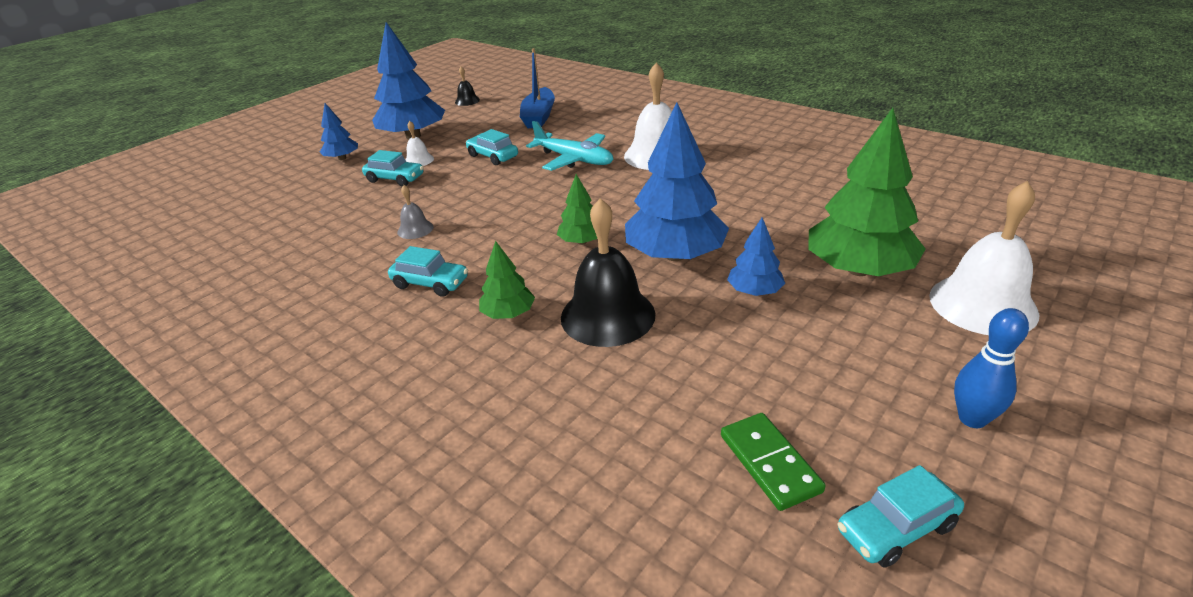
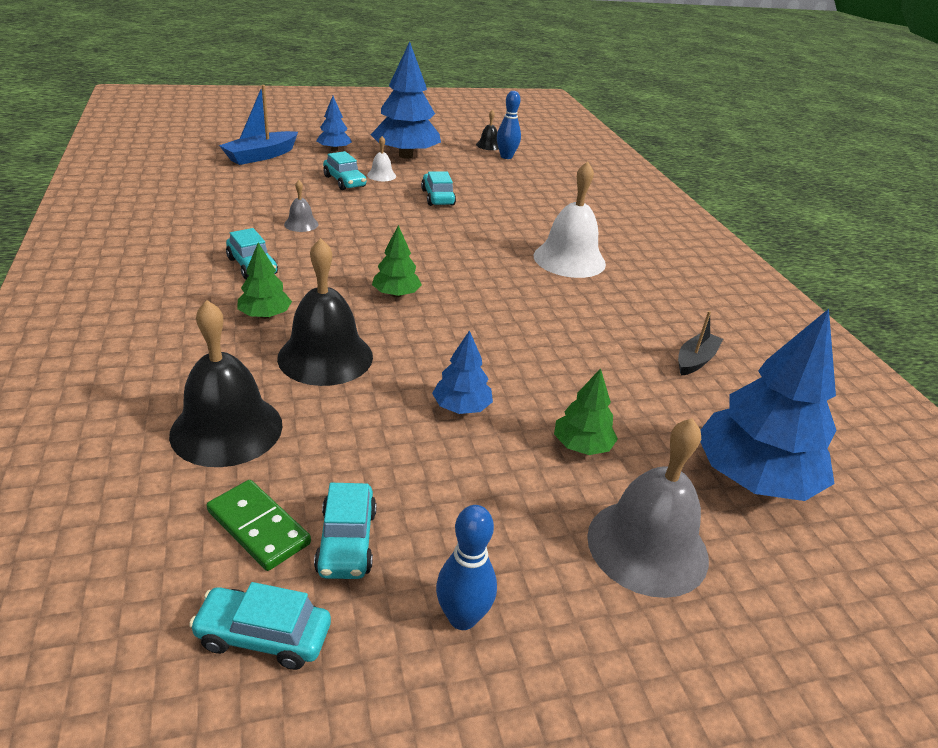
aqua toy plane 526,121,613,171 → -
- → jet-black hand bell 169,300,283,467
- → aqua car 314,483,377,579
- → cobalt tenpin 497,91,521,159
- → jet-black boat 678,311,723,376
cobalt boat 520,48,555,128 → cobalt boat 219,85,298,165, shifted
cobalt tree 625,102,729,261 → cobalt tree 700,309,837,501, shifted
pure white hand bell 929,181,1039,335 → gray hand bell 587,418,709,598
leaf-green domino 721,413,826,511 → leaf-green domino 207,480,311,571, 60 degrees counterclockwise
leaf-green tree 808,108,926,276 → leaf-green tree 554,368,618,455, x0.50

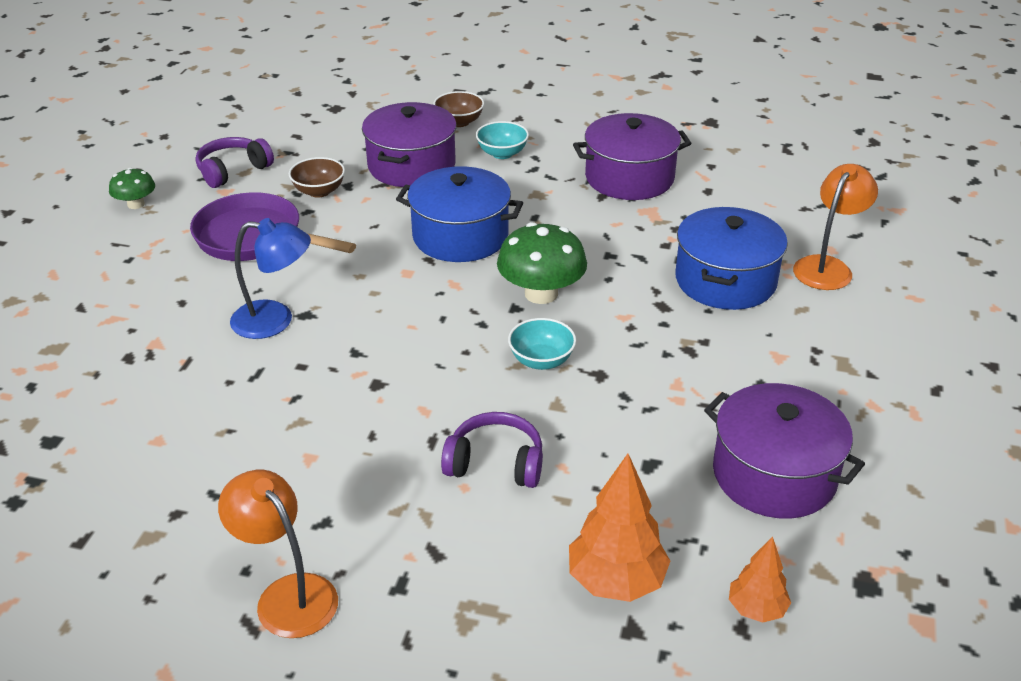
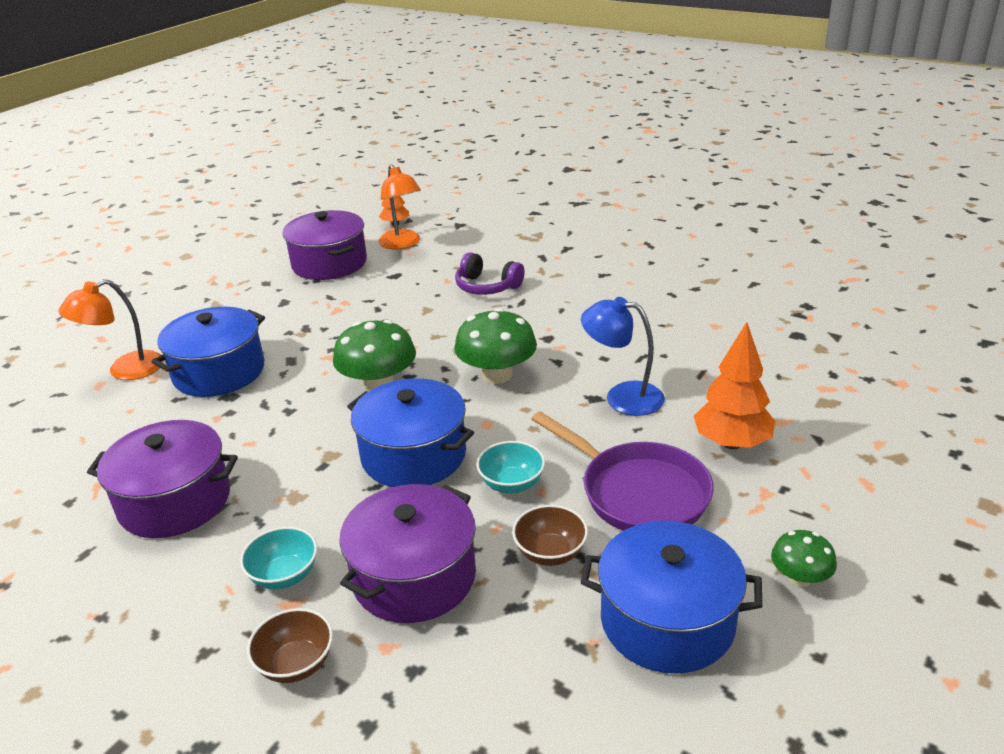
- → leaf-green fungus 454,308,537,384
orange-coloured desk lamp 218,470,338,638 → orange-coloured desk lamp 378,164,421,250, shifted
aqua deep dish 508,318,576,370 → aqua deep dish 476,441,545,493, shifted
orange-coloured tree 569,454,670,602 → orange-coloured tree 694,322,775,449, shifted
purple over-ear headphones 196,137,274,188 → cobalt pot 581,521,762,674

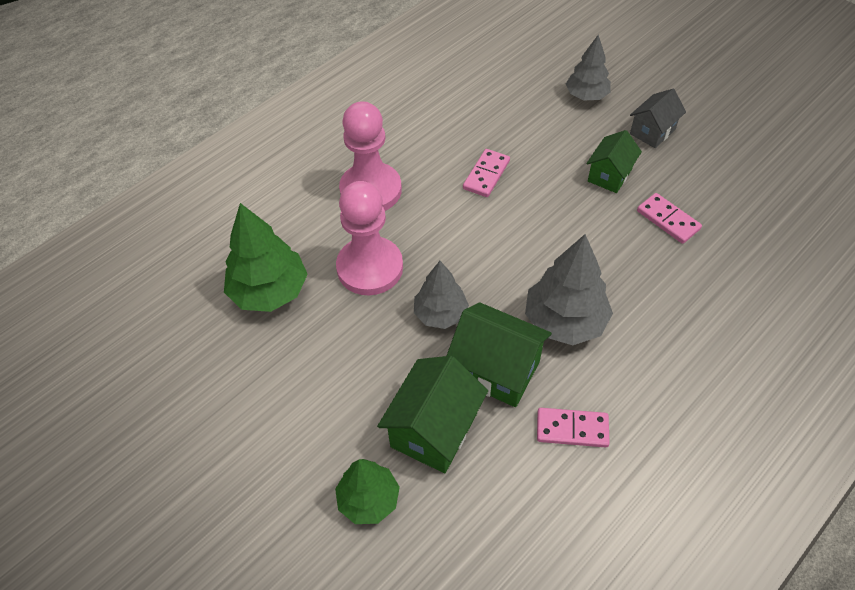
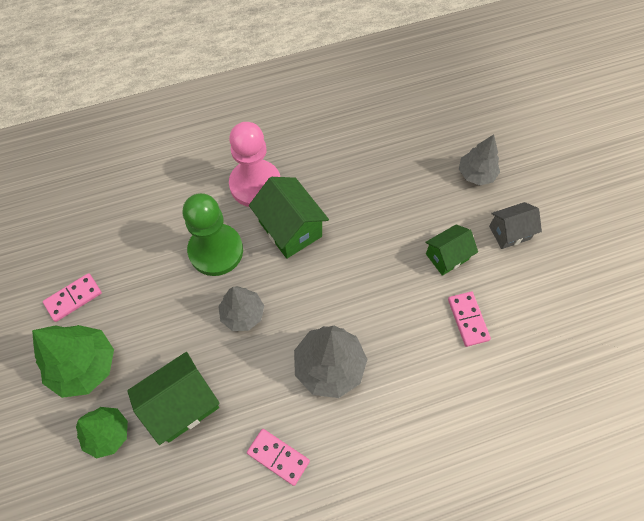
leaf-green tree 224,203,308,312 → leaf-green tree 32,325,114,398, shifted
leaf-green cottage 447,302,552,407 → leaf-green cottage 249,177,329,259, shifted
pink domino 463,149,510,197 → pink domino 43,273,102,322, shifted
pink chess pawn 336,181,403,295 → leaf-green chess pawn 183,193,243,276

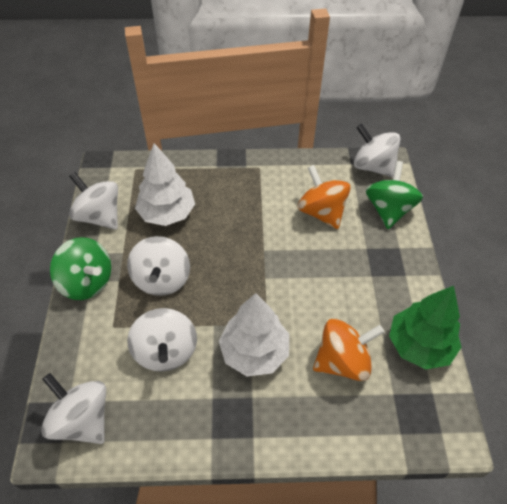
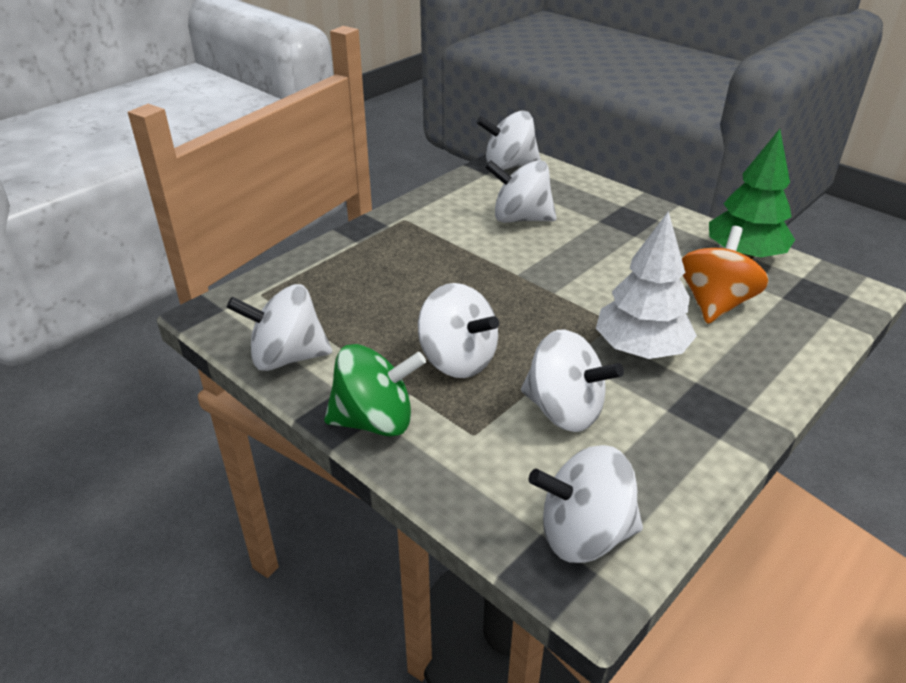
pure white tree 135,143,195,226 → -
leaf-green toy top 366,161,423,229 → -
orange-coloured toy top 298,165,351,229 → pure white toy top 485,160,557,223

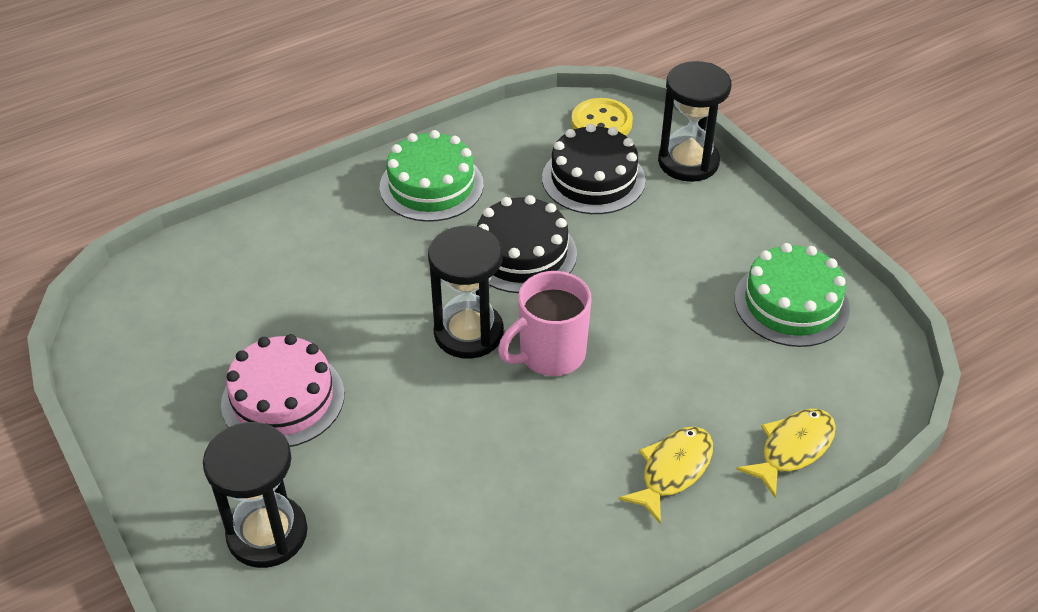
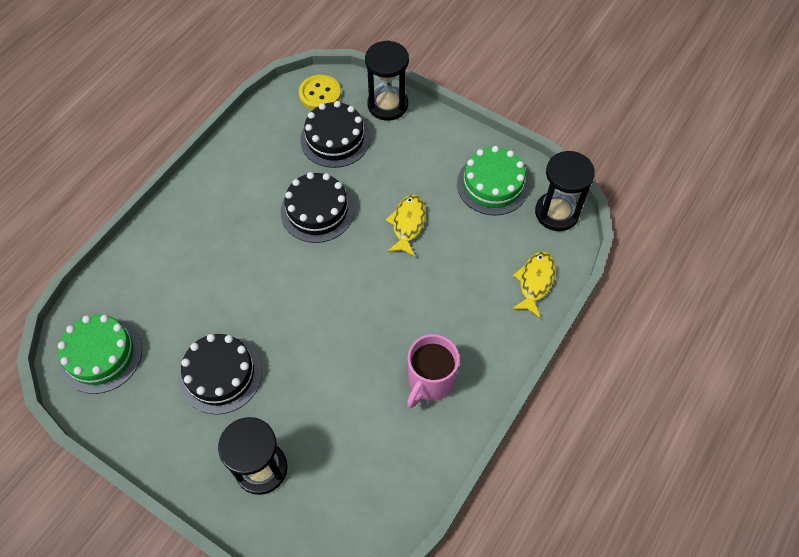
leaf-green cake 380,130,484,222 → leaf-green cake 58,315,142,394, shifted
jet-black hourglass 428,226,504,359 → jet-black hourglass 535,151,595,231, shifted
pink tea mug 498,271,592,376 → pink tea mug 407,334,460,408, shifted
bright yellow toy fish 619,427,713,525 → bright yellow toy fish 386,195,426,257, shifted
pink cake 221,334,344,447 → jet-black cake 179,334,262,414

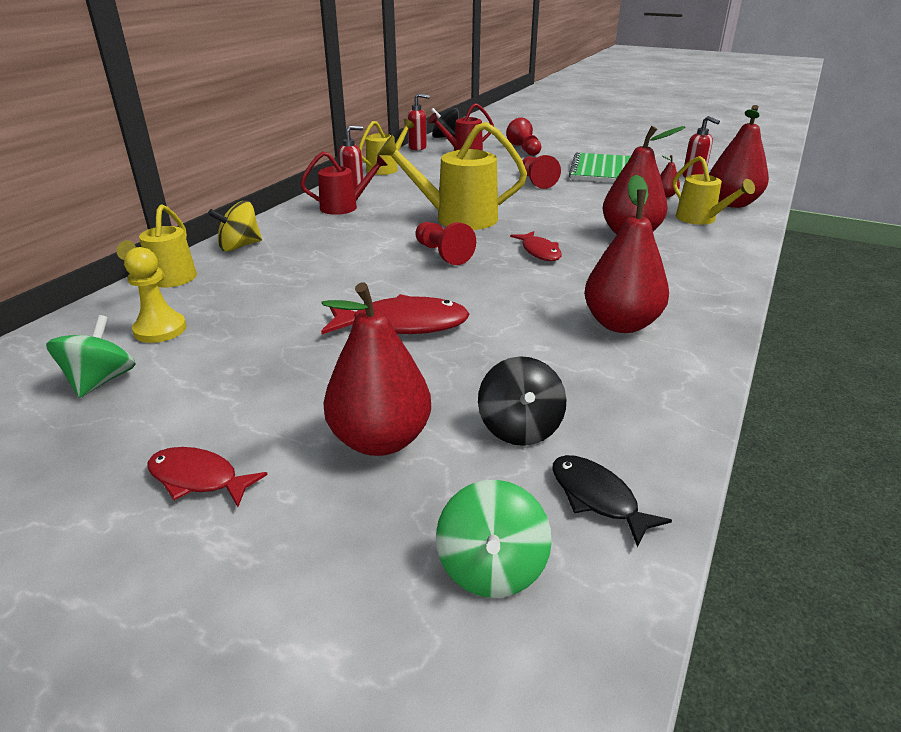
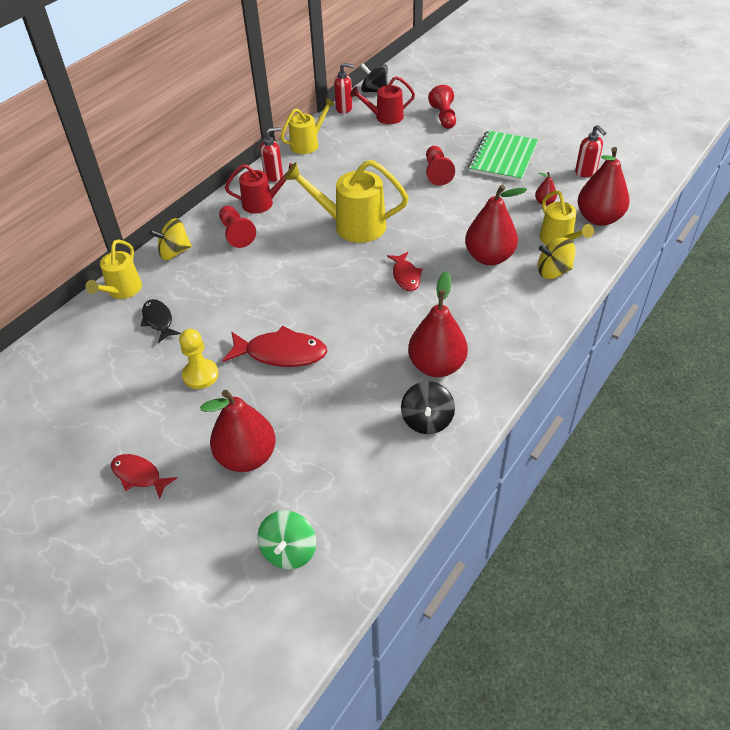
leaf-green toy top 46,315,135,398 → -
- → bright yellow toy top 538,237,575,279
bright yellow chess pawn 124,247,187,343 → bright yellow chess pawn 179,329,219,389, shifted
scarlet chess pawn 415,222,476,265 → scarlet chess pawn 219,206,256,248, shifted
jet-black toy top 478,356,566,446 → jet-black toy top 401,381,455,434, shifted
jet-black toy fish 552,455,672,547 → jet-black toy fish 141,299,181,343, shifted

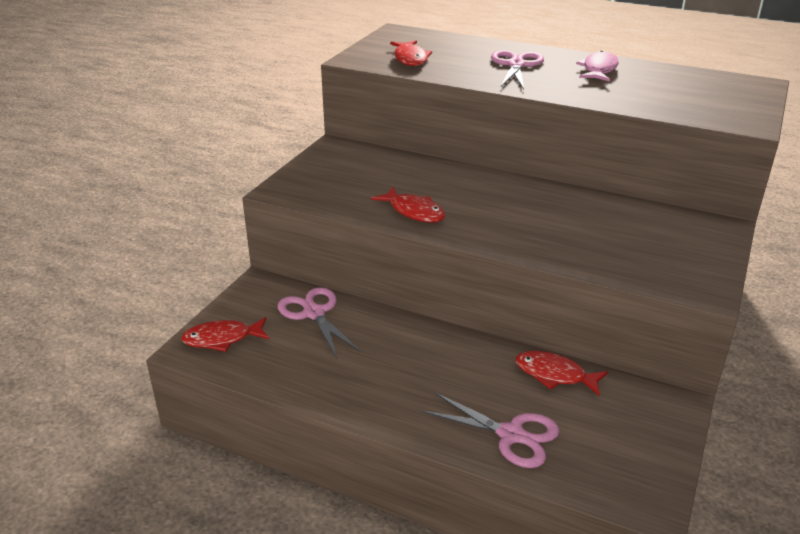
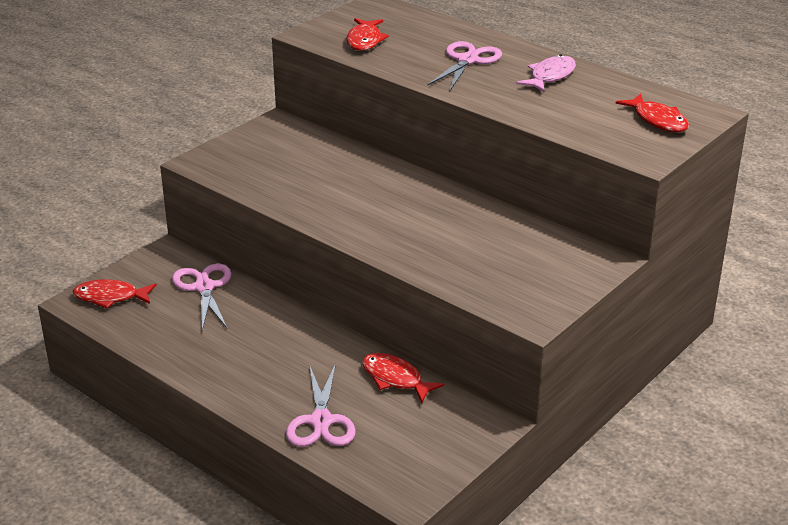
scarlet toy fish 371,187,445,223 → scarlet toy fish 615,94,689,132, shifted
pink shears 421,392,559,468 → pink shears 286,364,356,447, 45 degrees clockwise

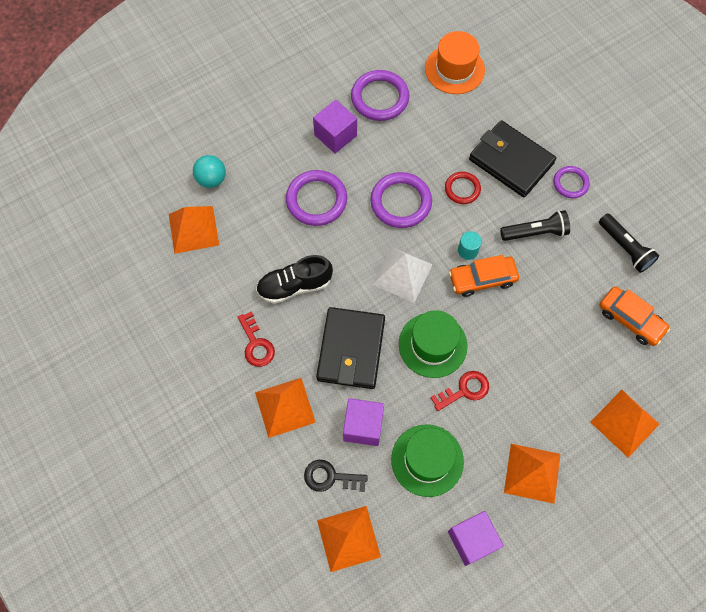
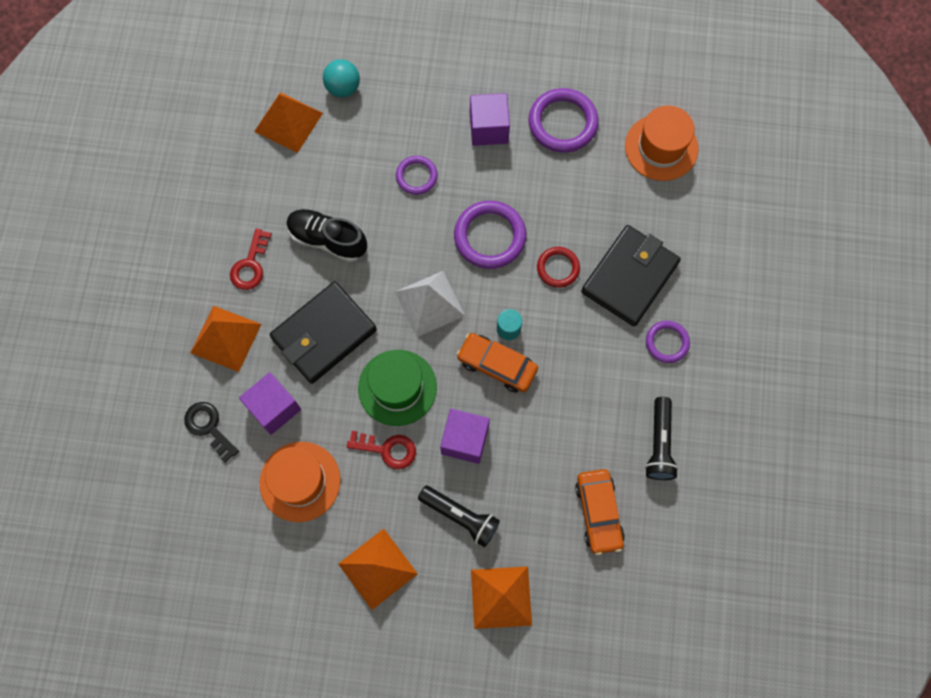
orange-coloured pyramid 317,506,381,572 → -
purple cube 448,511,504,566 → purple cube 440,409,490,464, shifted
jet-black torch 500,210,570,241 → jet-black torch 418,486,500,547, shifted
leaf-green tall hat 391,424,464,497 → orange-coloured tall hat 259,442,341,522
jet-black billfold 469,120,556,197 → jet-black billfold 581,225,681,326, 45 degrees clockwise
purple torus 286,170,347,226 → purple torus 396,156,438,195, x0.59

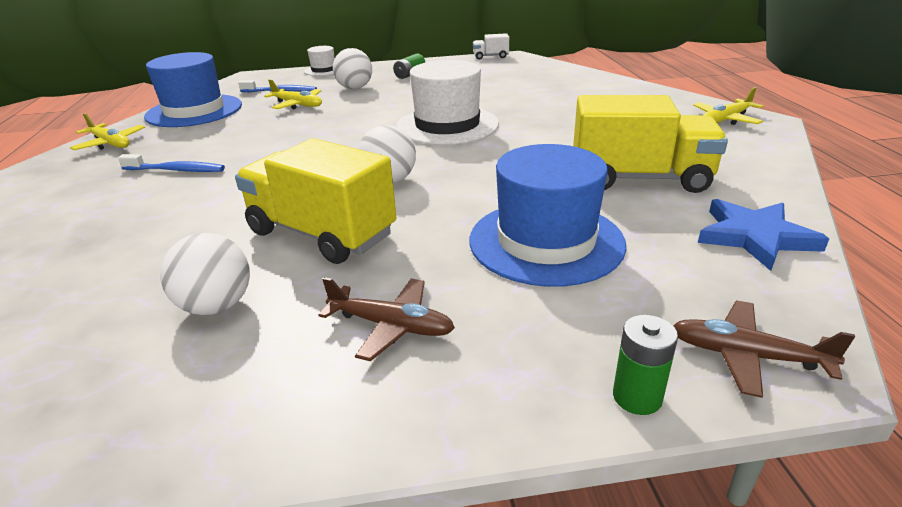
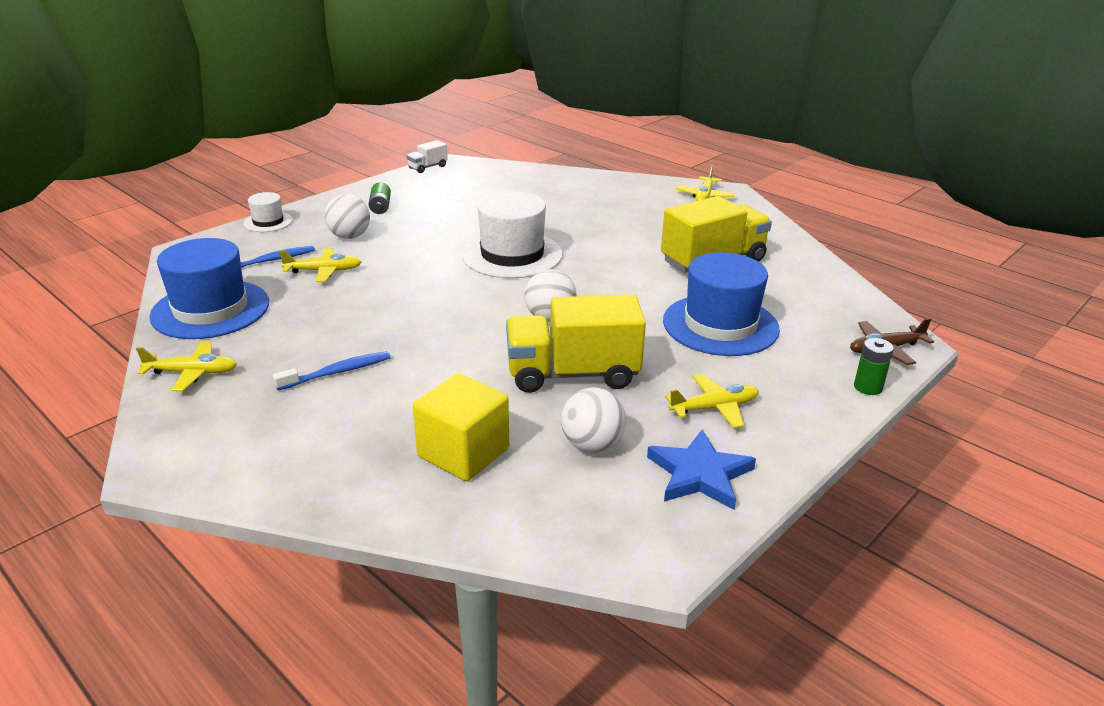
- → bright yellow cube 413,373,509,481
cobalt star shape 698,199,829,271 → cobalt star shape 647,429,756,510, shifted
russet toy plane 319,277,455,361 → bright yellow toy plane 665,374,759,428

